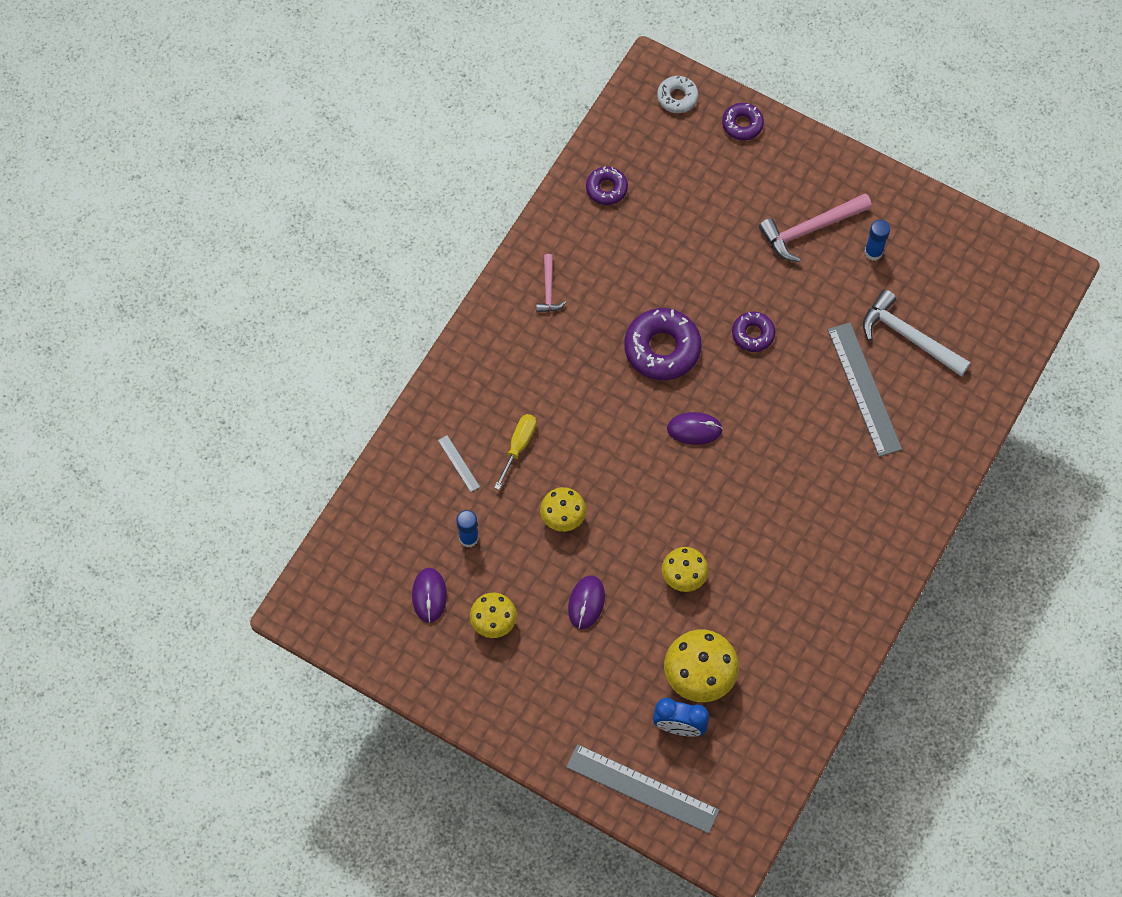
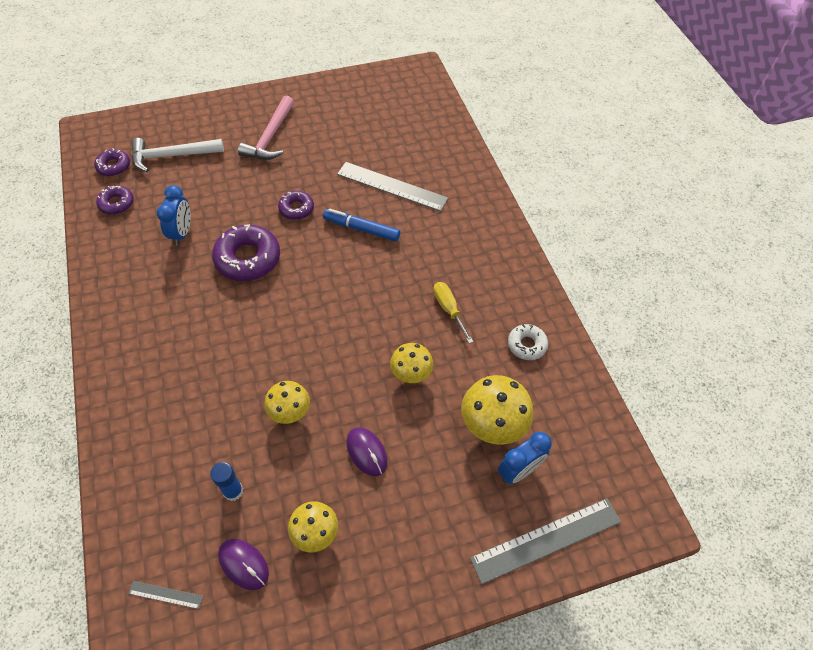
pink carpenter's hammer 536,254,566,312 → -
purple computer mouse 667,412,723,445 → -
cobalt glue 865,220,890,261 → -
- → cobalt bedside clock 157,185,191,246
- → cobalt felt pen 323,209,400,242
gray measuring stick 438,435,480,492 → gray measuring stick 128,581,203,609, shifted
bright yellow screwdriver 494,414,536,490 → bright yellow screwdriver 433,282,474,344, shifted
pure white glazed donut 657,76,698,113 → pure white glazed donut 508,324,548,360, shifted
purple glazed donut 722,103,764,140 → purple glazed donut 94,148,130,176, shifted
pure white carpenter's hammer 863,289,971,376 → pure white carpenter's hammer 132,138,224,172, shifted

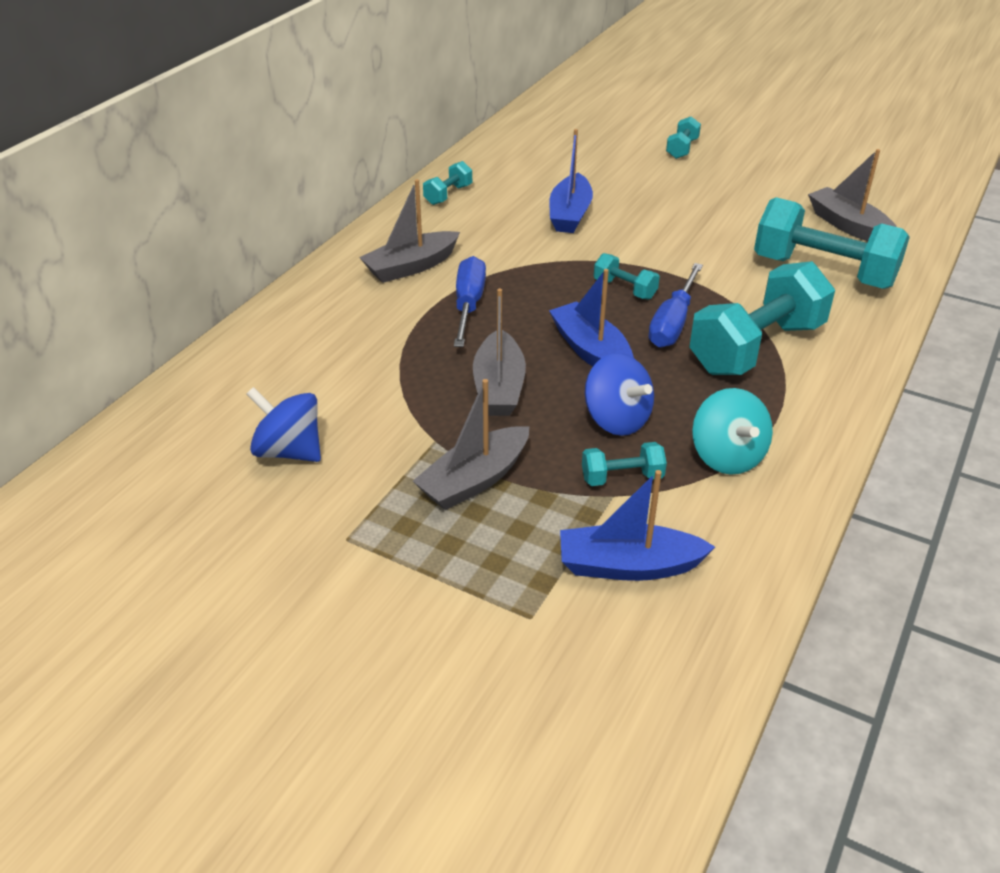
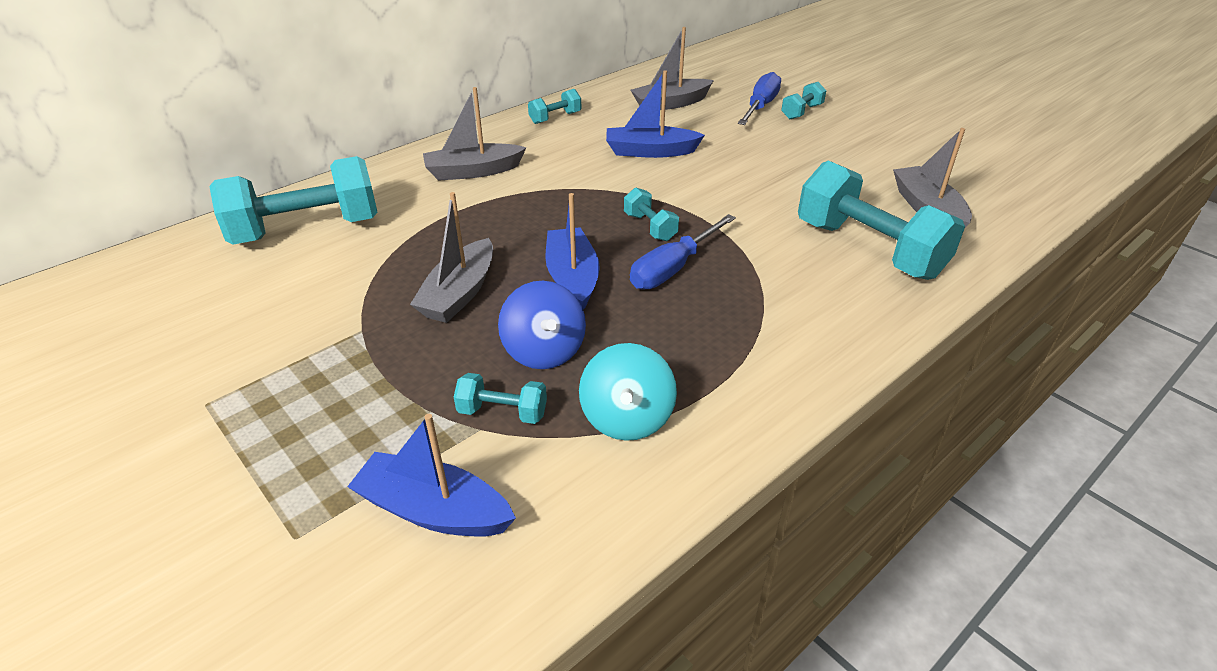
cobalt toy top 246,387,321,462 → -
gray boat 413,379,529,510 → gray boat 631,27,714,110, shifted
cobalt screwdriver 454,256,486,347 → cobalt screwdriver 738,72,781,125, shifted
aqua dumbbell 689,261,835,375 → aqua dumbbell 209,156,378,245, shifted
cobalt boat 549,129,593,233 → cobalt boat 606,70,705,158, 60 degrees clockwise

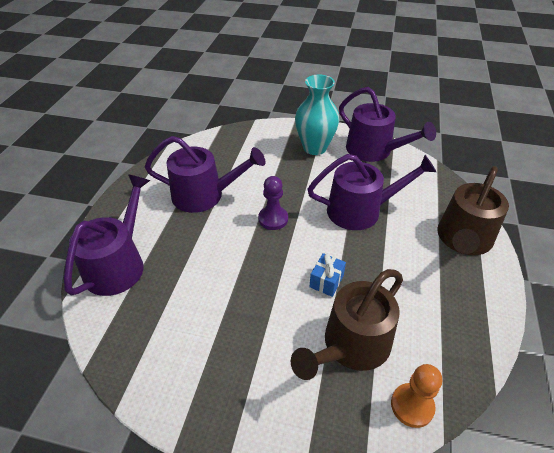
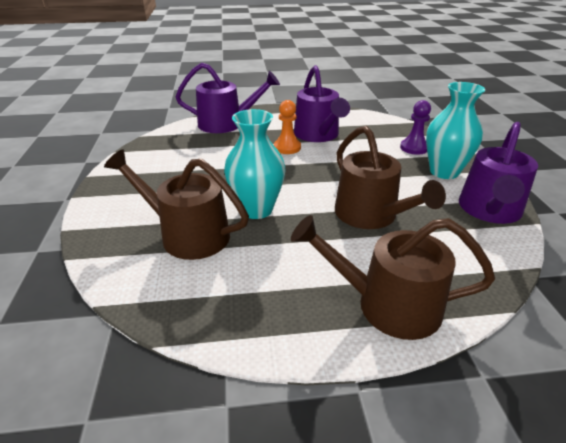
purple chess pawn 258,176,288,230 → purple chess pawn 400,100,431,155, shifted
orange-coloured chess pawn 391,364,442,428 → orange-coloured chess pawn 274,100,301,154, shifted
cobalt gift 309,253,346,297 → aqua vase 224,109,285,219
purple watering pot 308,154,436,230 → russet watering pot 335,126,446,229

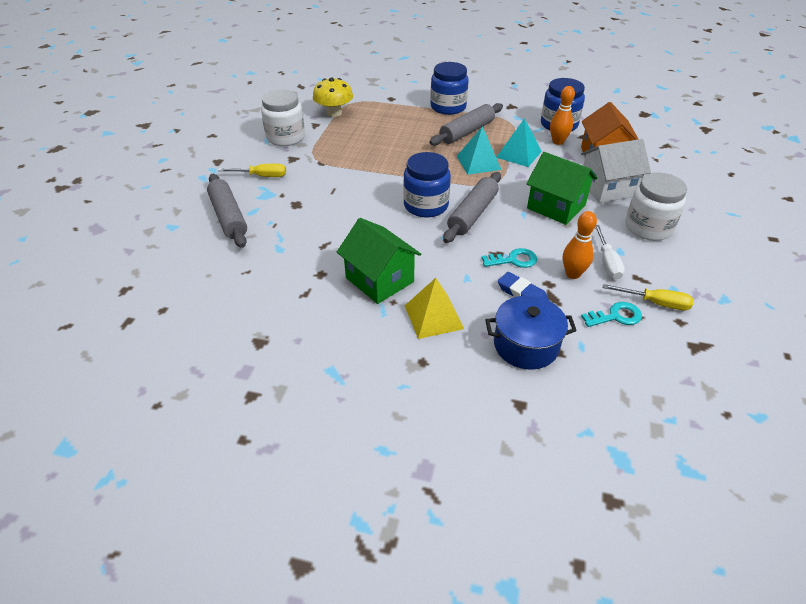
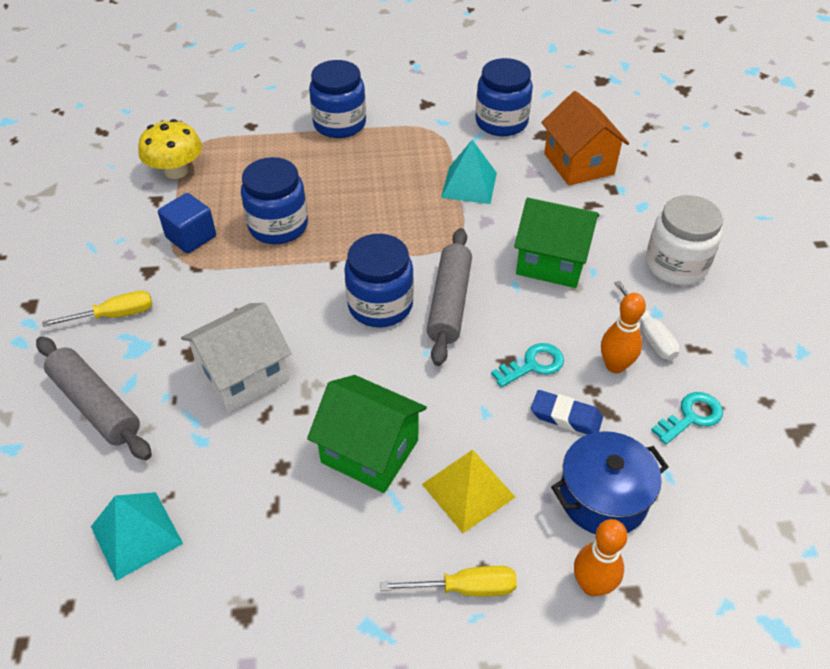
pure white jar 261,90,305,146 → -
gray dough roller 429,103,503,146 → -
- → cobalt cube 158,193,216,253
- → cobalt jar 241,157,308,244
aqua pyramid 457,126,501,175 → aqua pyramid 91,492,183,581, shifted
orange-coloured tenpin 550,86,575,145 → orange-coloured tenpin 574,519,628,596, shifted
pure white cottage 581,139,651,203 → pure white cottage 181,303,292,413, shifted
bright yellow screwdriver 603,284,694,310 → bright yellow screwdriver 380,566,517,597, shifted

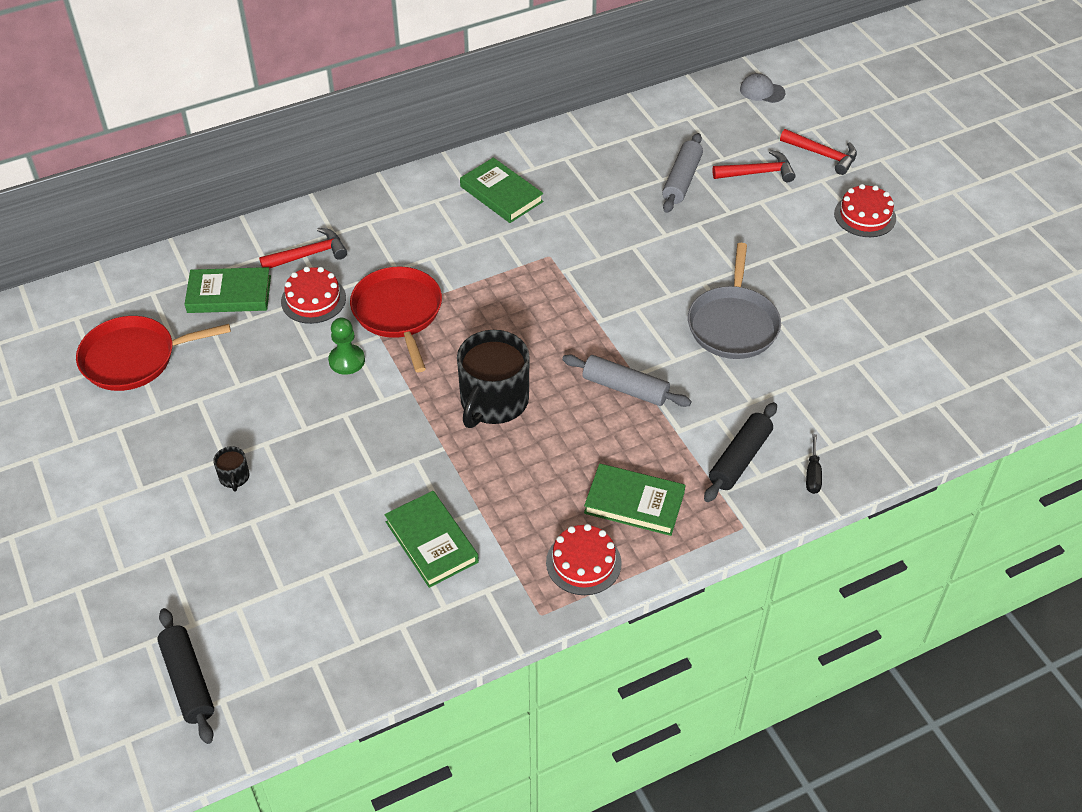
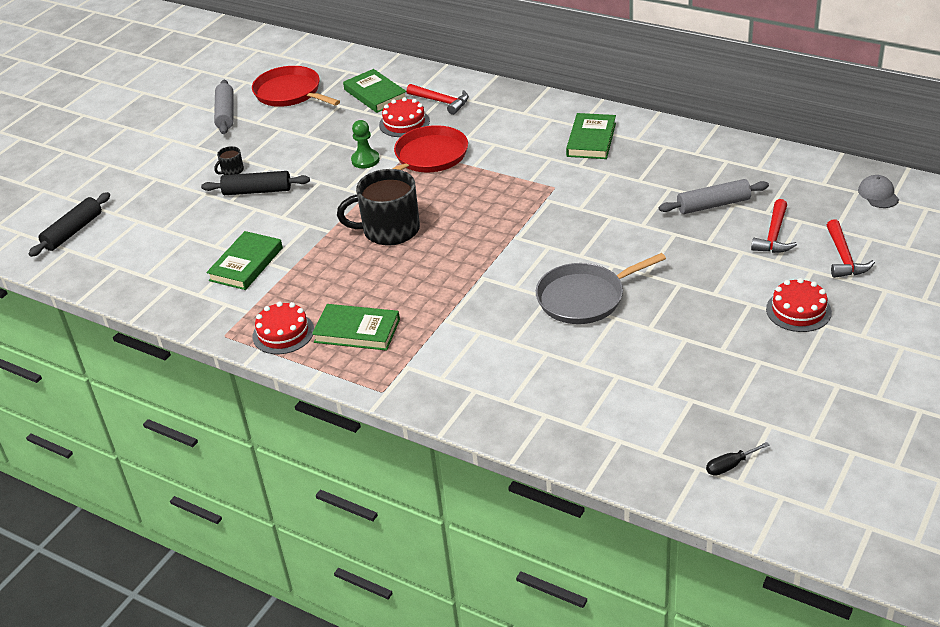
gray dough roller 562,354,692,407 → gray dough roller 214,80,233,134, shifted
jet-black dough roller 704,402,777,502 → jet-black dough roller 201,171,310,195, shifted
jet-black screwdriver 806,434,822,494 → jet-black screwdriver 706,442,770,476, shifted
leaf-green book 584,464,686,536 → leaf-green book 312,304,400,351, 60 degrees counterclockwise
scarlet carpenter's hammer 712,150,795,182 → scarlet carpenter's hammer 751,199,797,253, 60 degrees clockwise

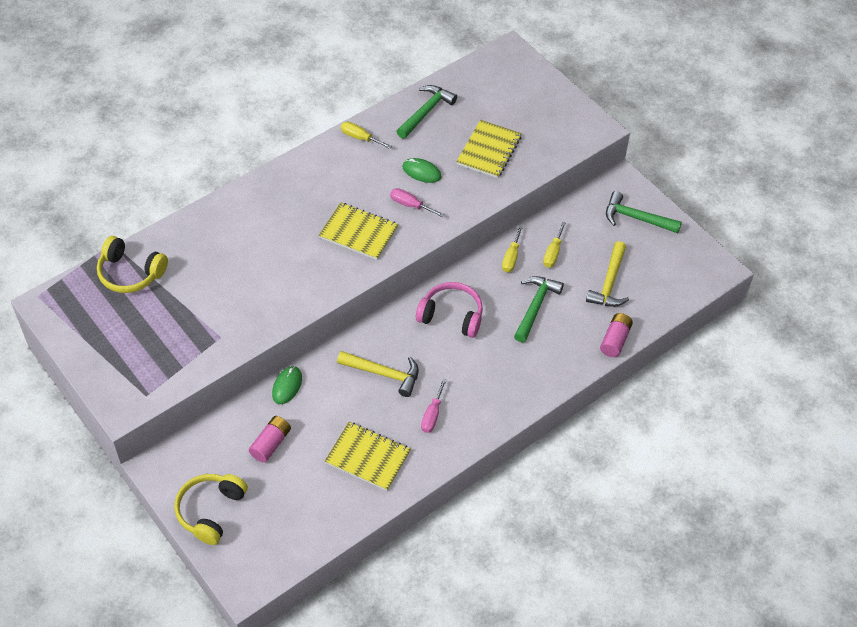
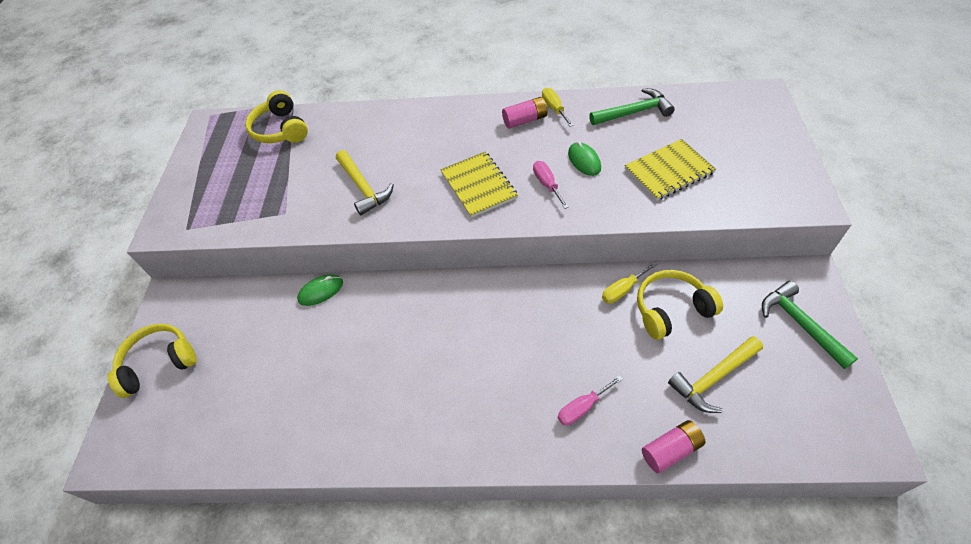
bright yellow exercise book 325,422,411,491 → -
pink over-ear headphones 416,282,483,338 → -
leaf-green carpenter's hammer 514,276,564,342 → -
pink AA battery 249,416,291,463 → pink AA battery 502,97,547,129, shifted
bright yellow carpenter's hammer 337,351,419,397 → bright yellow carpenter's hammer 336,150,394,215, shifted
pink screwdriver 421,379,447,433 → pink screwdriver 558,375,623,426, shifted
bright yellow screwdriver 543,222,566,268 → bright yellow over-ear headphones 637,270,723,340

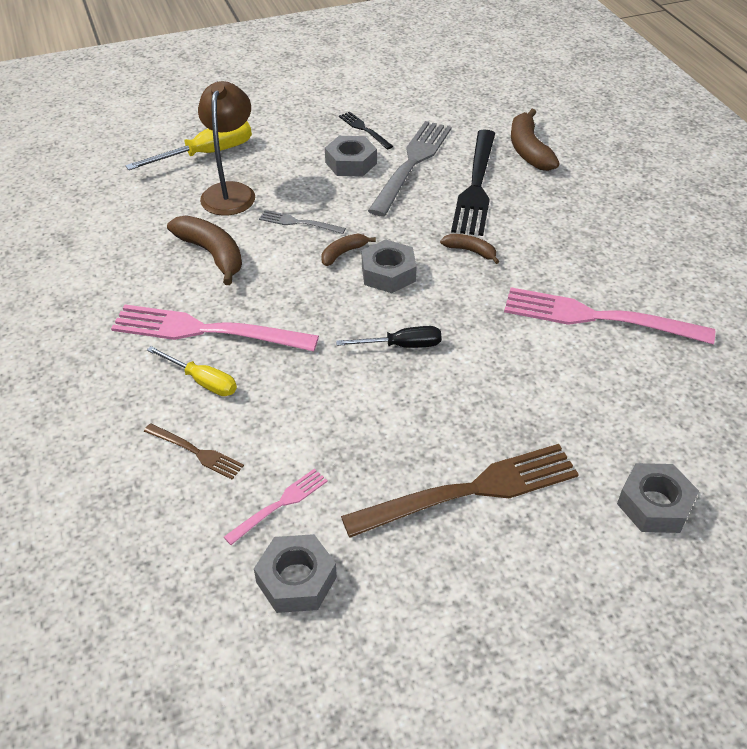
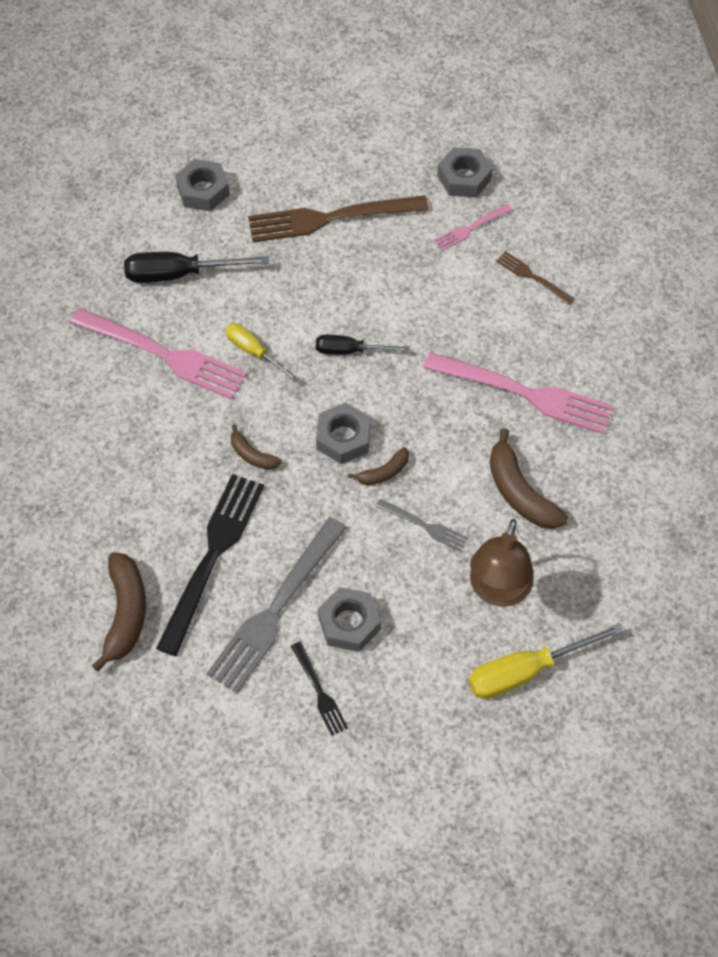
- → jet-black screwdriver 124,252,269,283
bright yellow screwdriver 147,346,237,396 → bright yellow screwdriver 226,323,299,383, shifted

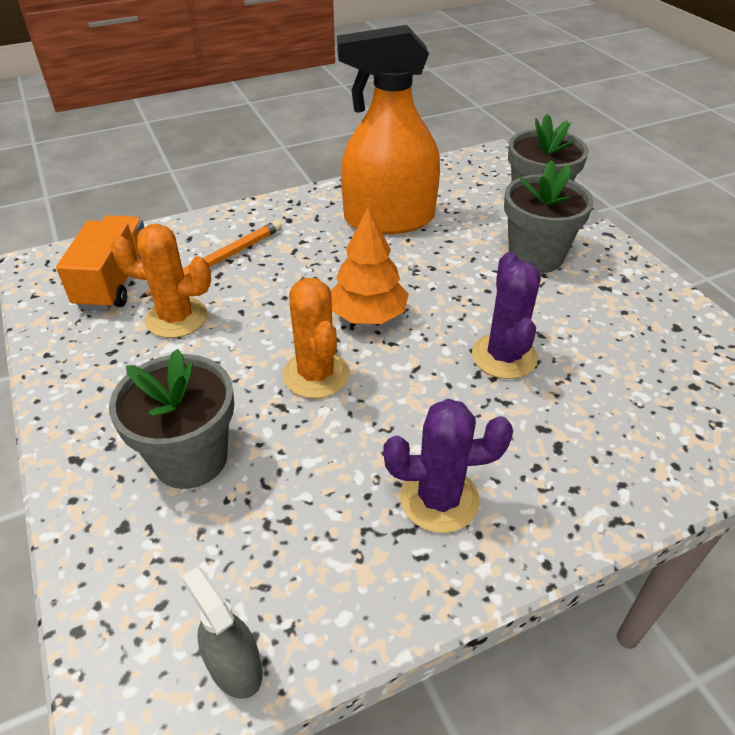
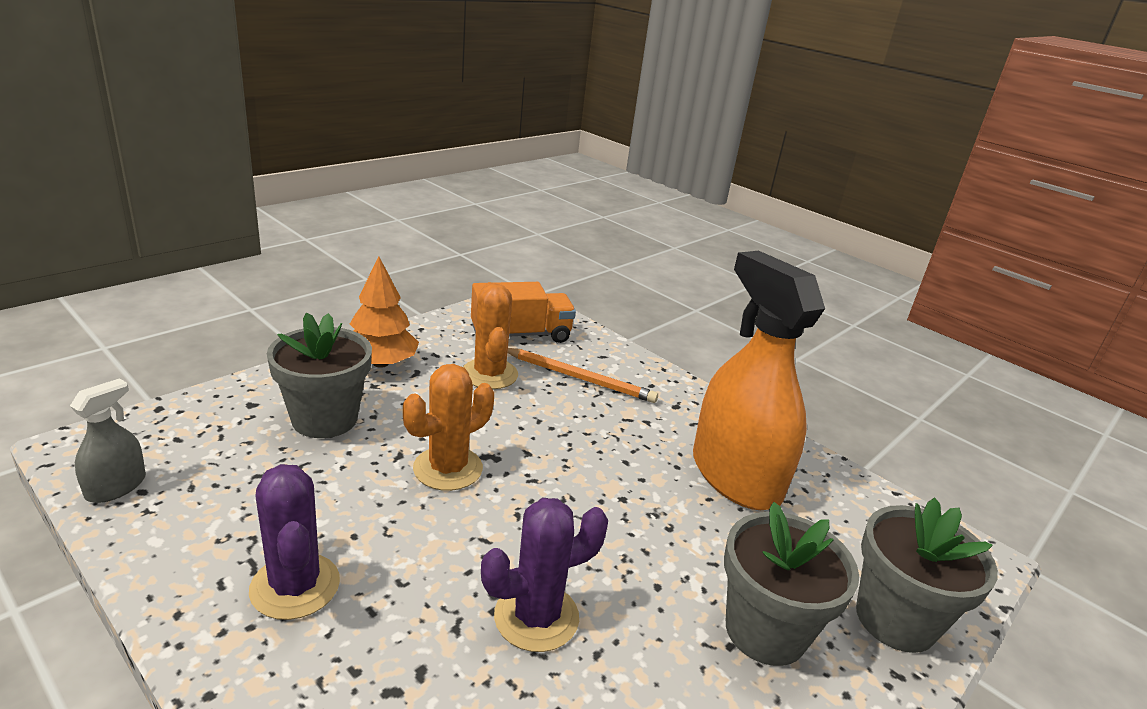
orange-coloured tree 330,207,409,324 → orange-coloured tree 350,257,419,368, shifted

